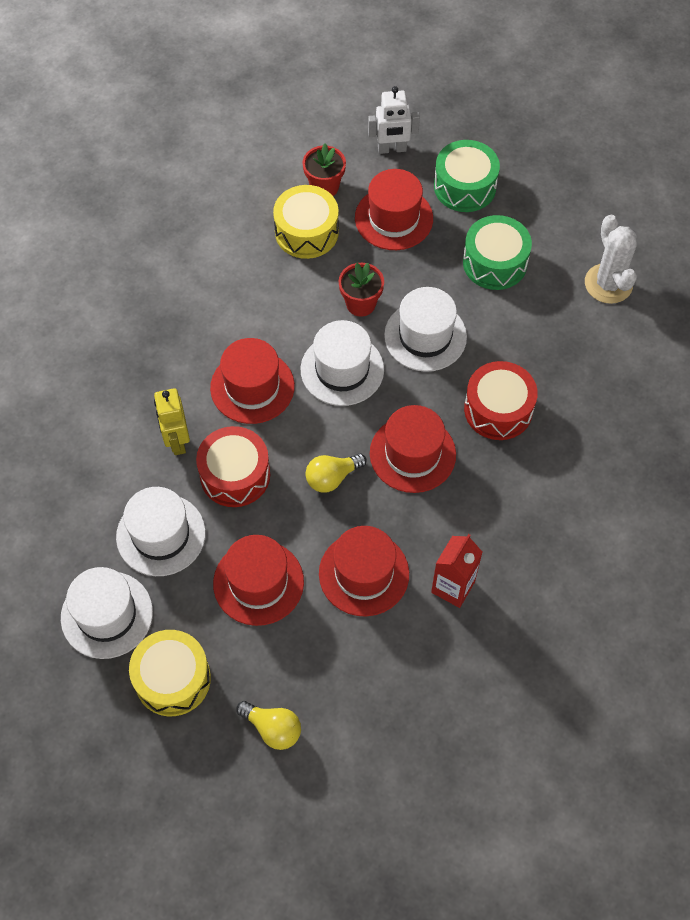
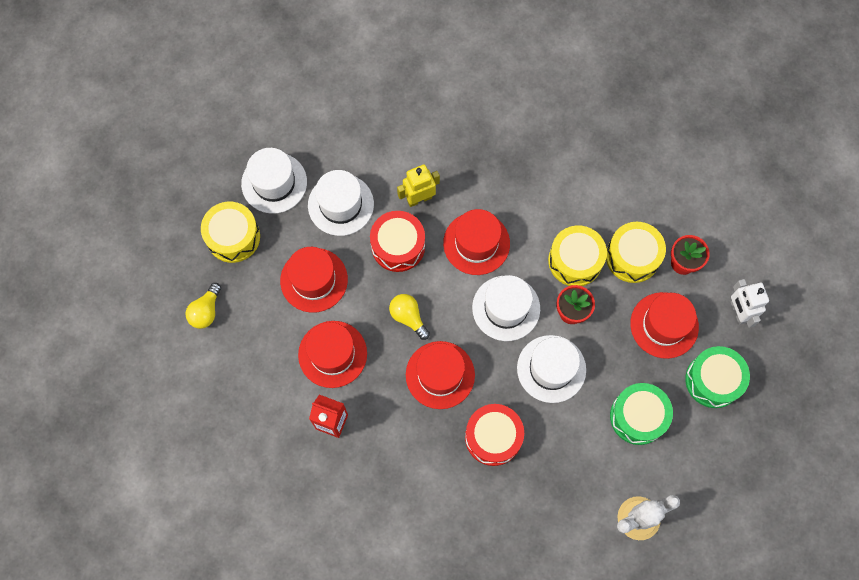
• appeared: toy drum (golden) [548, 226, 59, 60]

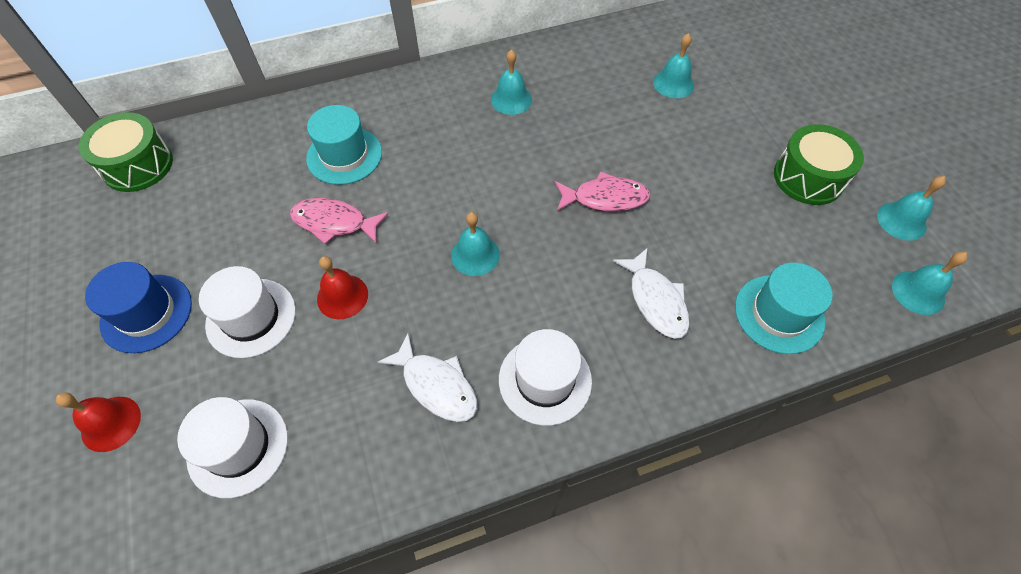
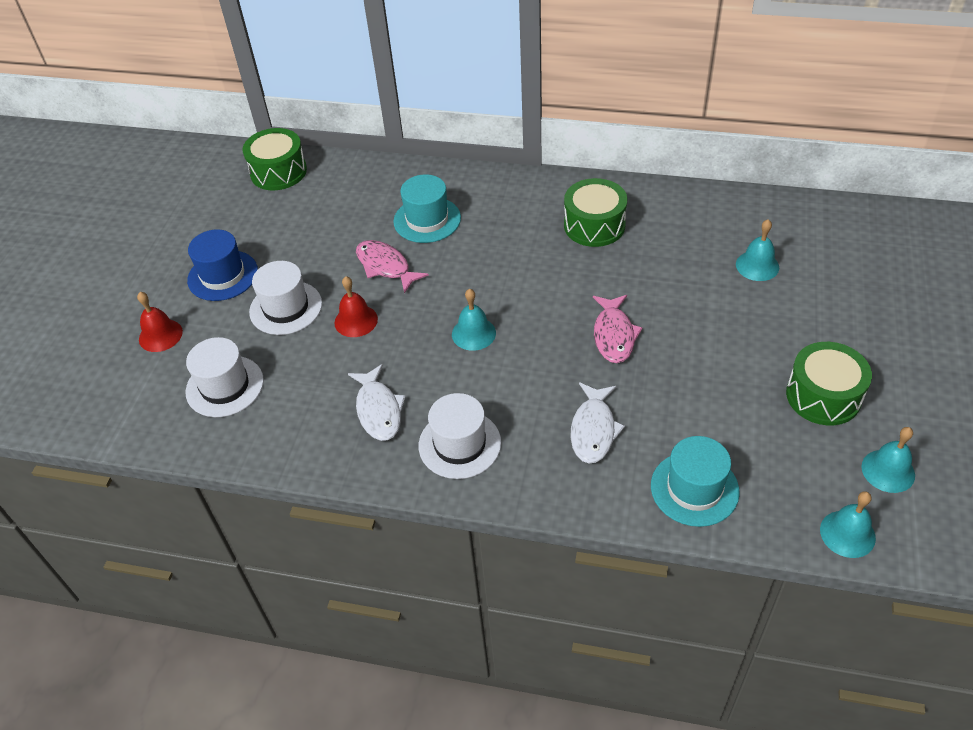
• exchanged: school bell (aqua) [491, 49, 41, 66] to toy drum (leaf-green) [564, 178, 63, 69]
• spun: fish (pink) [555, 171, 95, 41] = [593, 295, 50, 68] 60 degrees clockwise

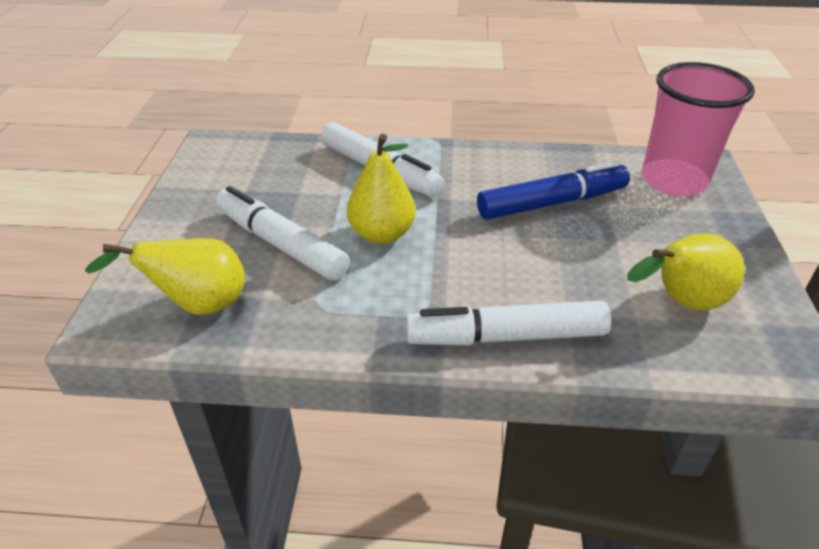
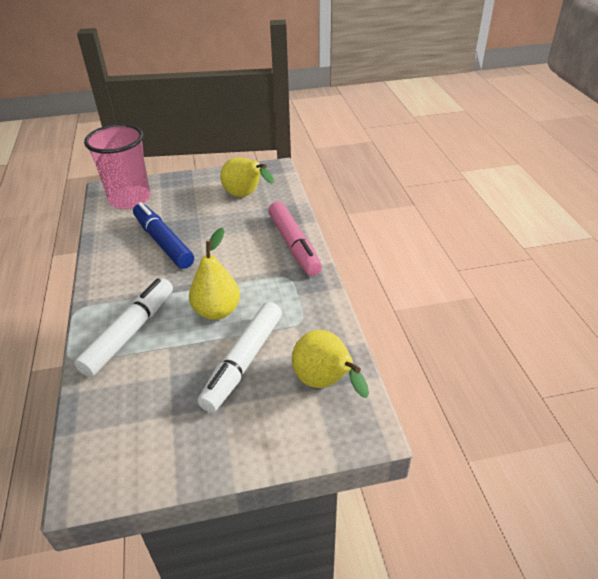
• colour: marker pen (pure white) [406, 301, 205, 44] to marker pen (pink) [268, 201, 54, 75]

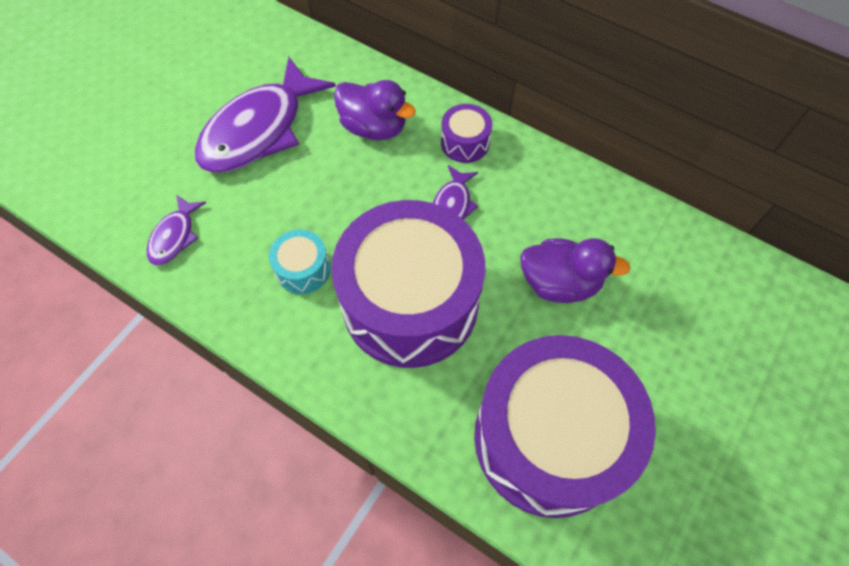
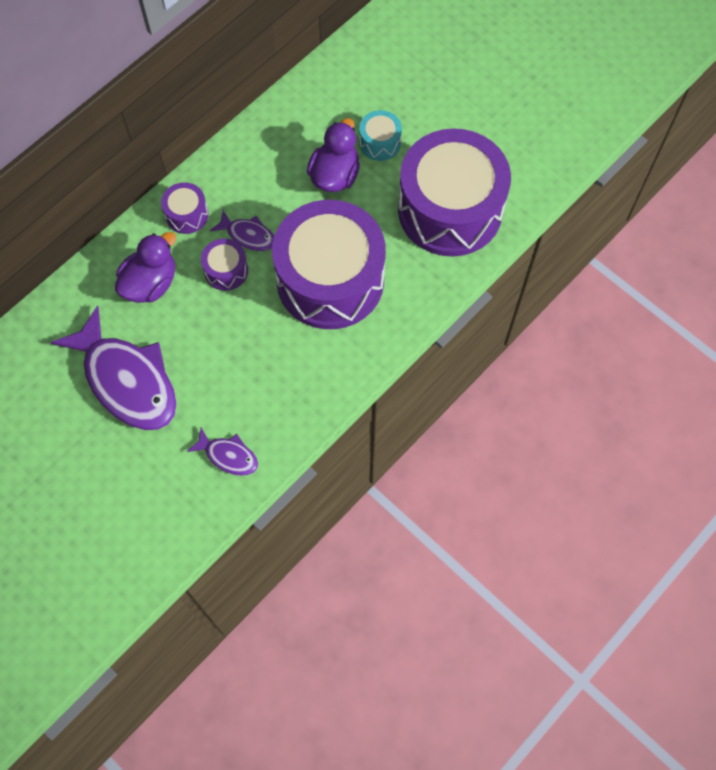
• appeared: toy drum (violet) [201, 239, 47, 52]
• relocated: toy drum (aqua) [269, 229, 62, 65] to [359, 110, 43, 51]

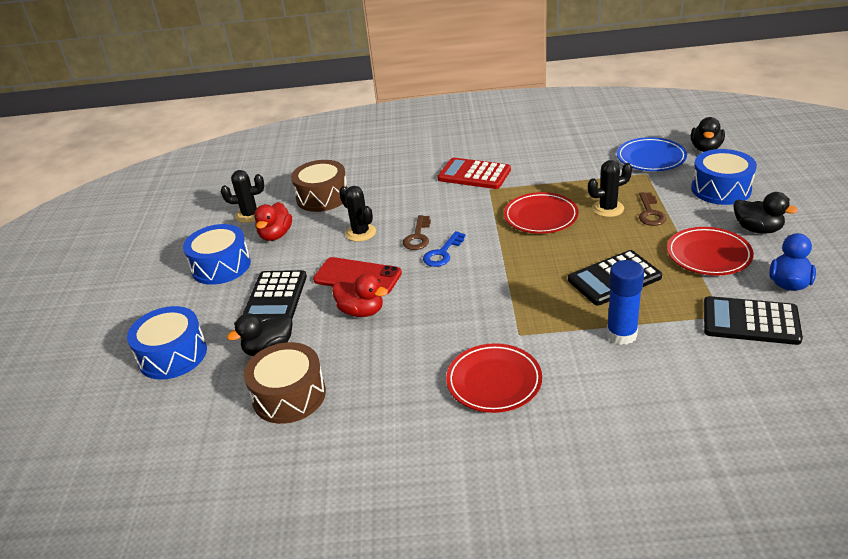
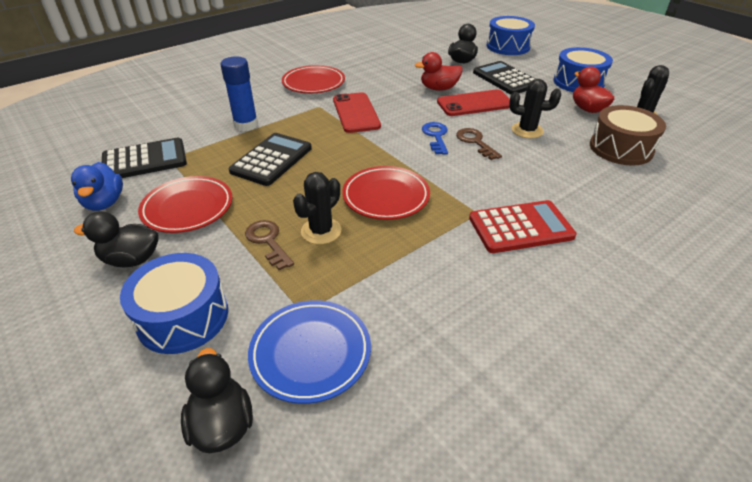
• missing: toy drum (dark brown) [244, 342, 82, 82]
• appeared: smartphone (scarlet) [333, 92, 48, 41]

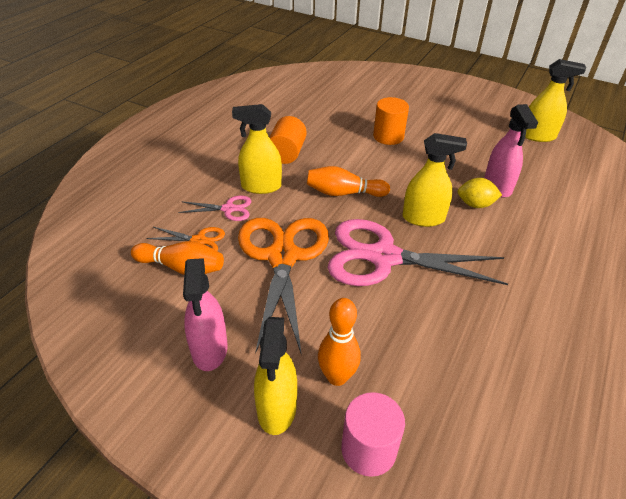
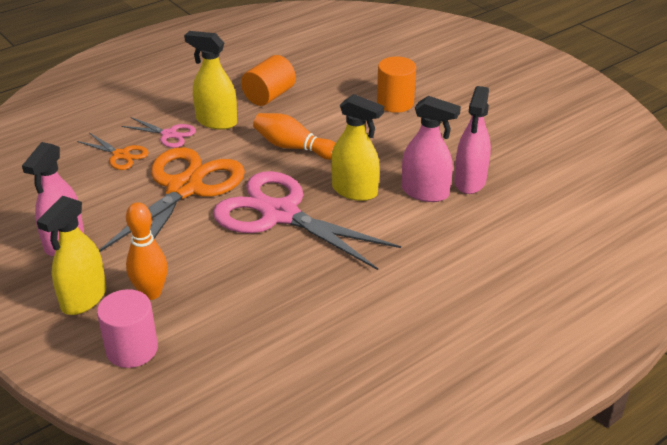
• missing: tenpin (orange-coloured) [131, 241, 93, 34]
• missing: sprayer (golden) [525, 59, 61, 83]
• exchanged: toy lemon (golden) [458, 178, 44, 30] to sprayer (pink) [402, 96, 59, 106]

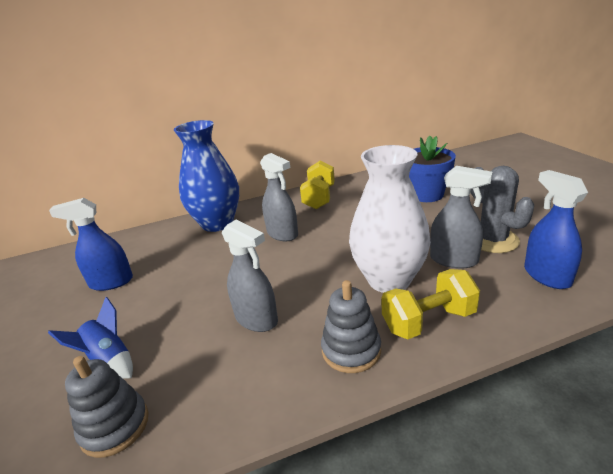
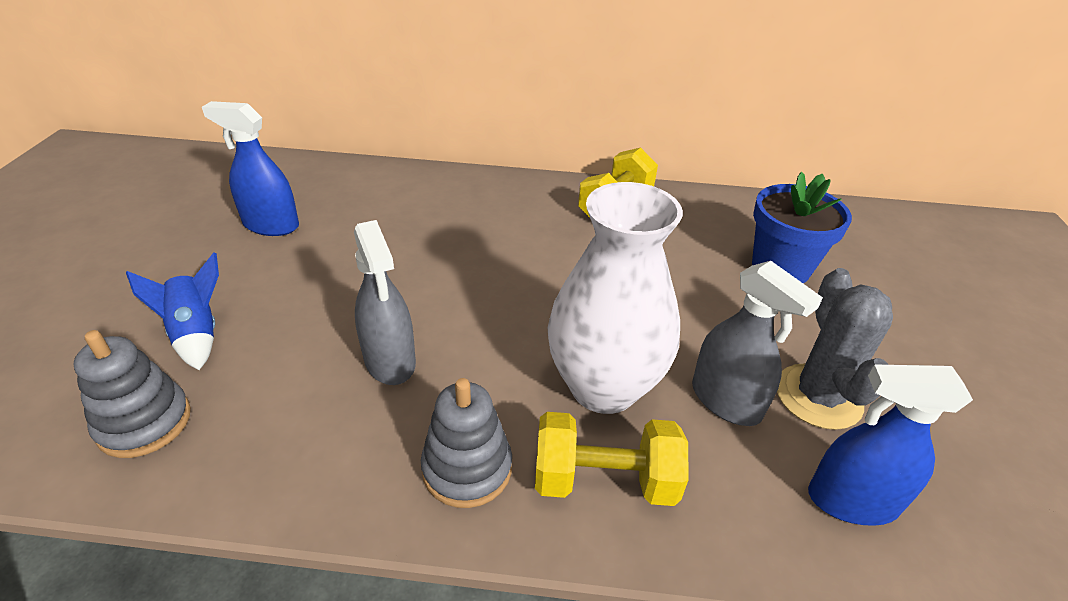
• missing: vase (royal blue) [174, 120, 65, 112]
• missing: sprayer (ash-grey) [260, 153, 38, 88]
• spun: sprayer (royal blue) [524, 170, 64, 119] = [808, 364, 165, 162] 90 degrees counterclockwise

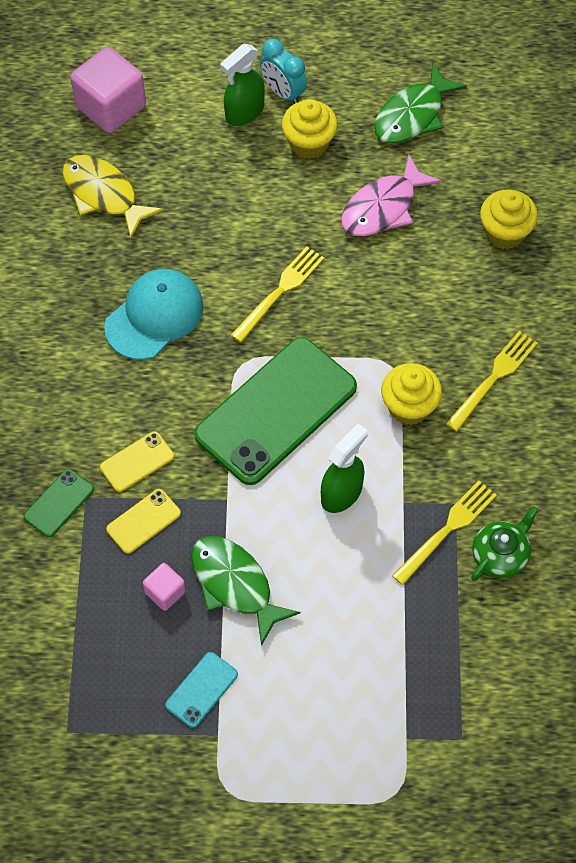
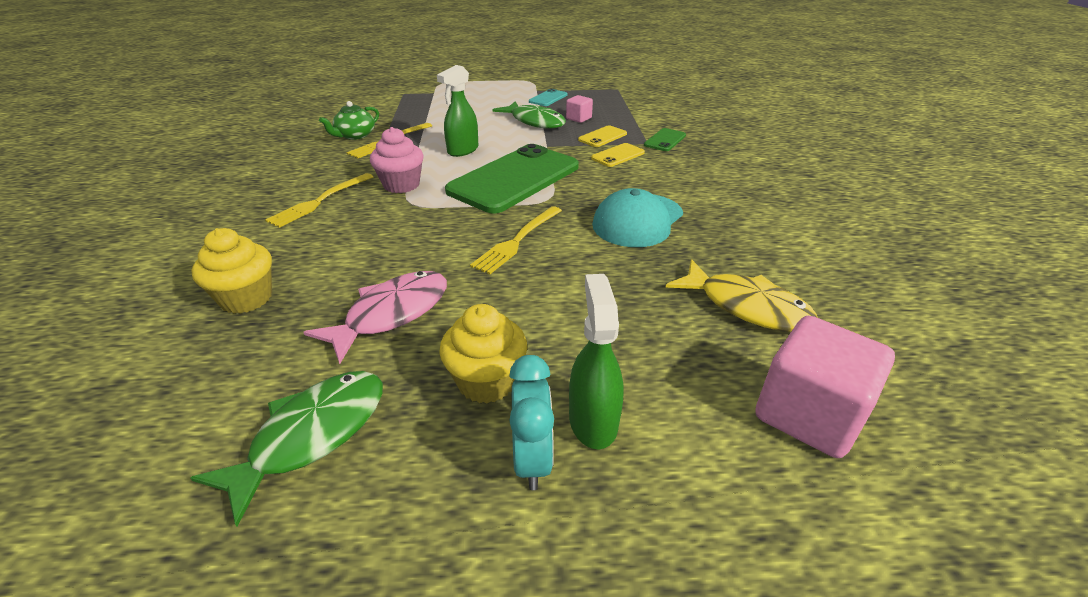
• colour: cupcake (golden) [381, 363, 61, 62] to cupcake (pink) [370, 127, 53, 66]
• spun: sprayer (leaf-green) [220, 44, 45, 82] = [569, 274, 55, 175] 45 degrees counterclockwise
• spun: bedside clock (aqua) [260, 39, 47, 65] = [509, 355, 45, 135] 45 degrees clockwise

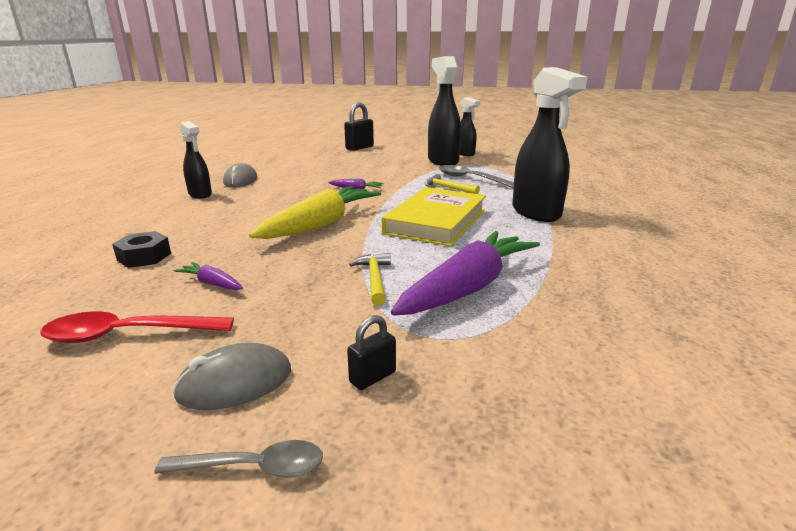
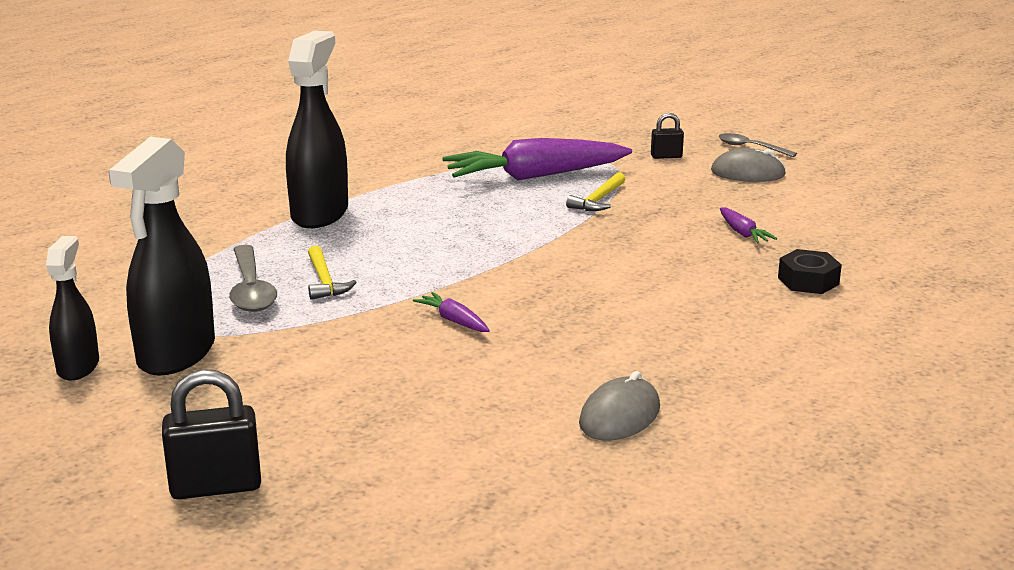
• missing: tablespoon (scarlet) [40, 311, 194, 32]
• missing: sprayer (jet-black) [180, 121, 32, 78]
• missing: toy carrot (golden) [249, 186, 132, 53]
• missing: hardcover (golden) [382, 187, 104, 59]

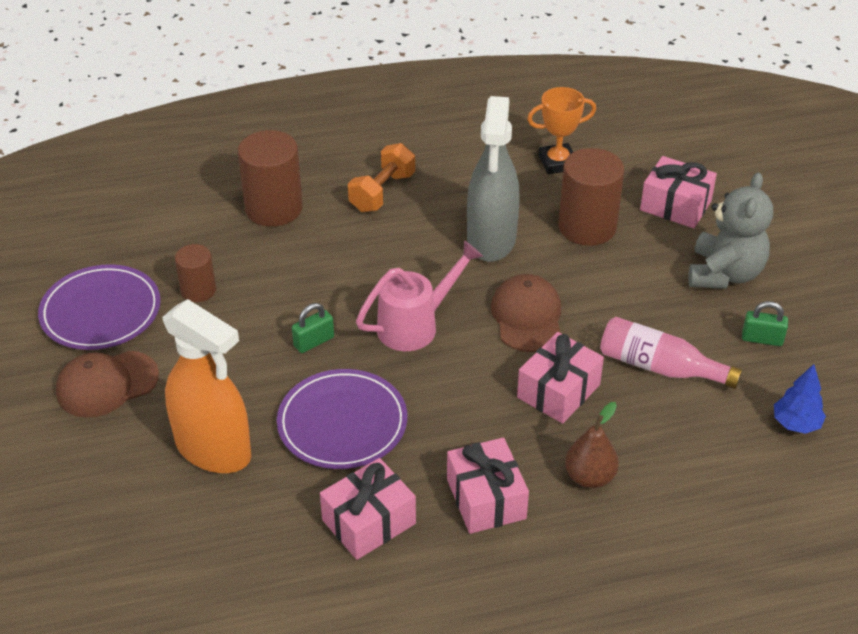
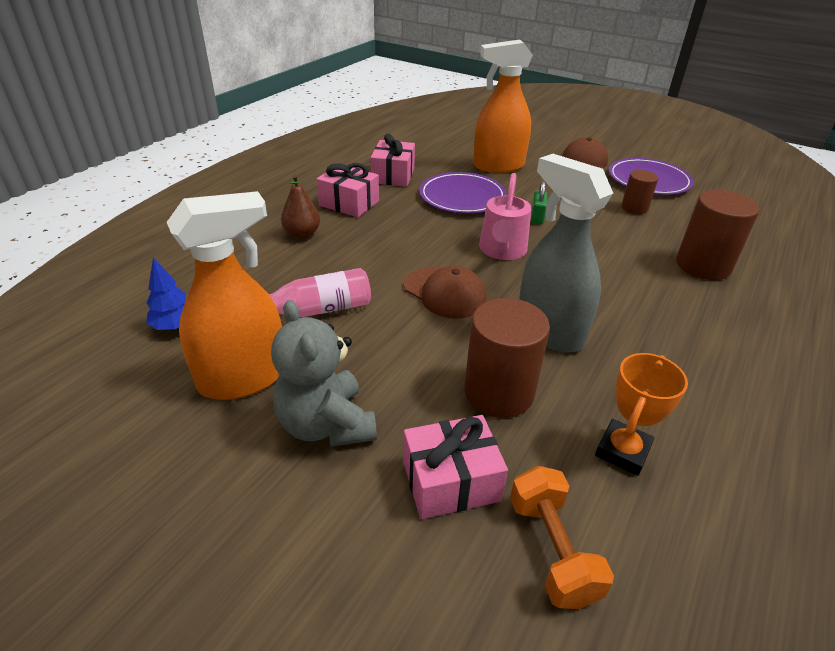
• missing: present (pink) [517, 332, 87, 92]
• relocated: free weight (orange-coloured) [348, 143, 67, 69] to [510, 466, 104, 143]
• exchanged: lock (leaf-green) [742, 301, 46, 45] to sprayer (orange-coloured) [167, 191, 115, 209]

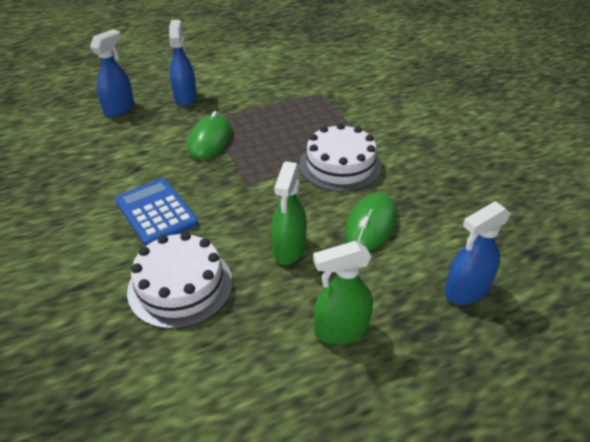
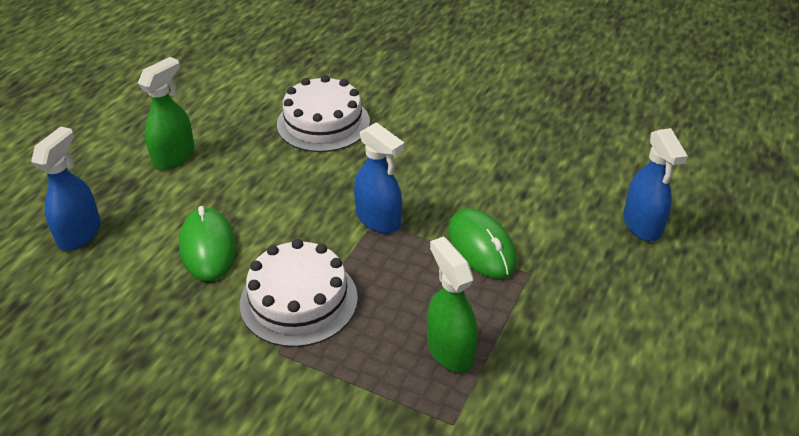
• missing: adding machine (royal blue) [115, 178, 83, 68]
• relocated: sprayer (royal blue) [169, 20, 28, 86] to [354, 122, 51, 111]
• relocated: sprayer (leaf-green) [271, 161, 36, 104] to [427, 236, 51, 136]

